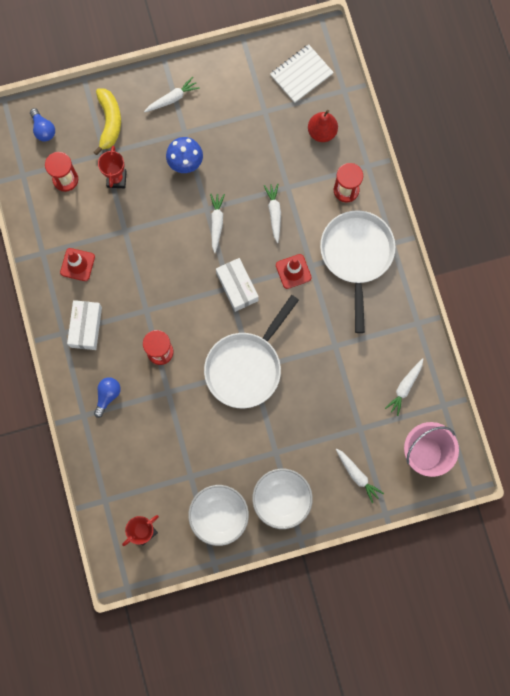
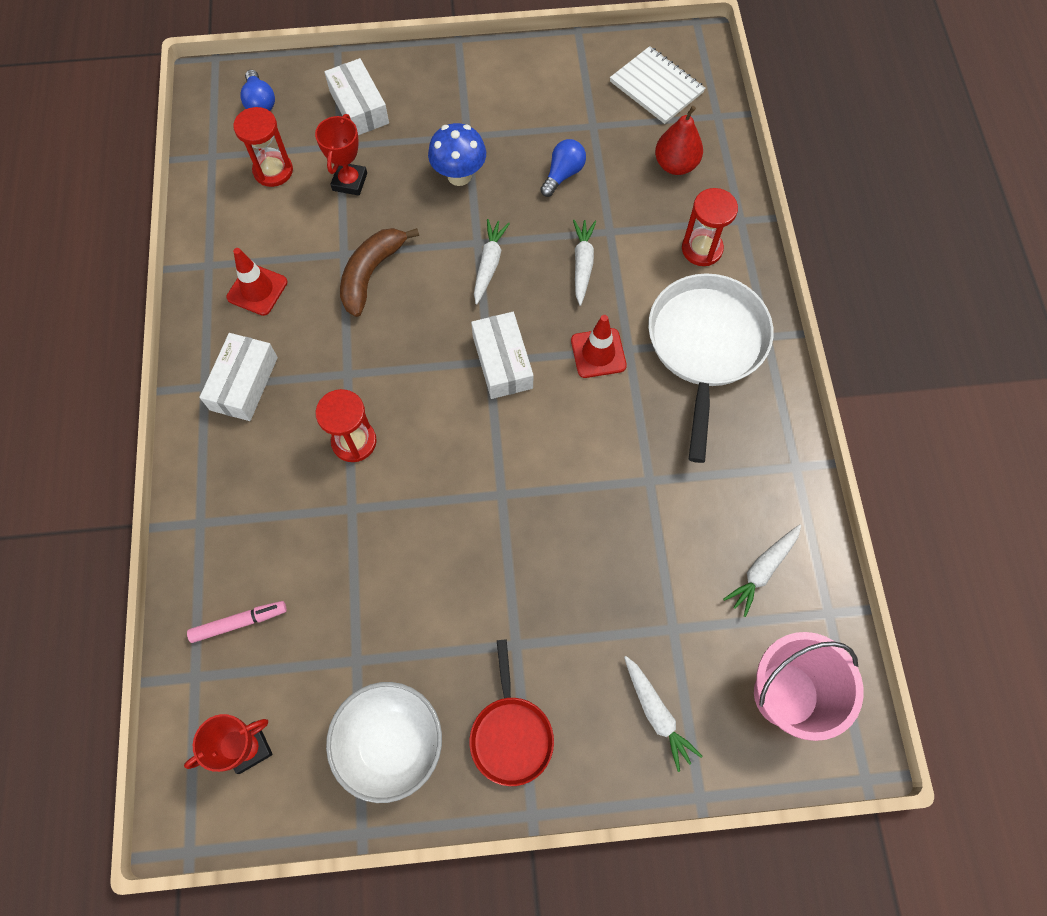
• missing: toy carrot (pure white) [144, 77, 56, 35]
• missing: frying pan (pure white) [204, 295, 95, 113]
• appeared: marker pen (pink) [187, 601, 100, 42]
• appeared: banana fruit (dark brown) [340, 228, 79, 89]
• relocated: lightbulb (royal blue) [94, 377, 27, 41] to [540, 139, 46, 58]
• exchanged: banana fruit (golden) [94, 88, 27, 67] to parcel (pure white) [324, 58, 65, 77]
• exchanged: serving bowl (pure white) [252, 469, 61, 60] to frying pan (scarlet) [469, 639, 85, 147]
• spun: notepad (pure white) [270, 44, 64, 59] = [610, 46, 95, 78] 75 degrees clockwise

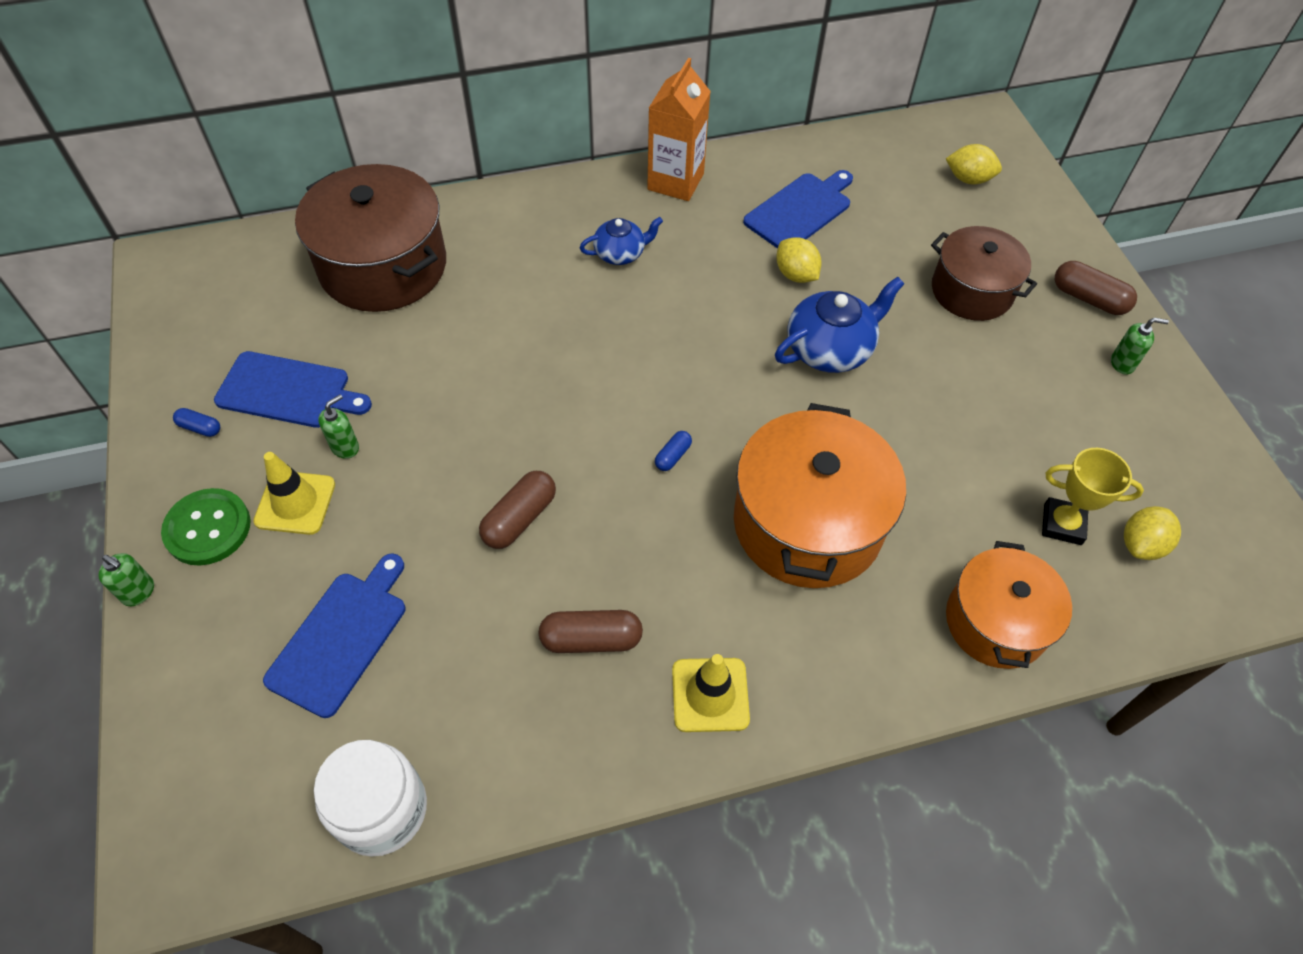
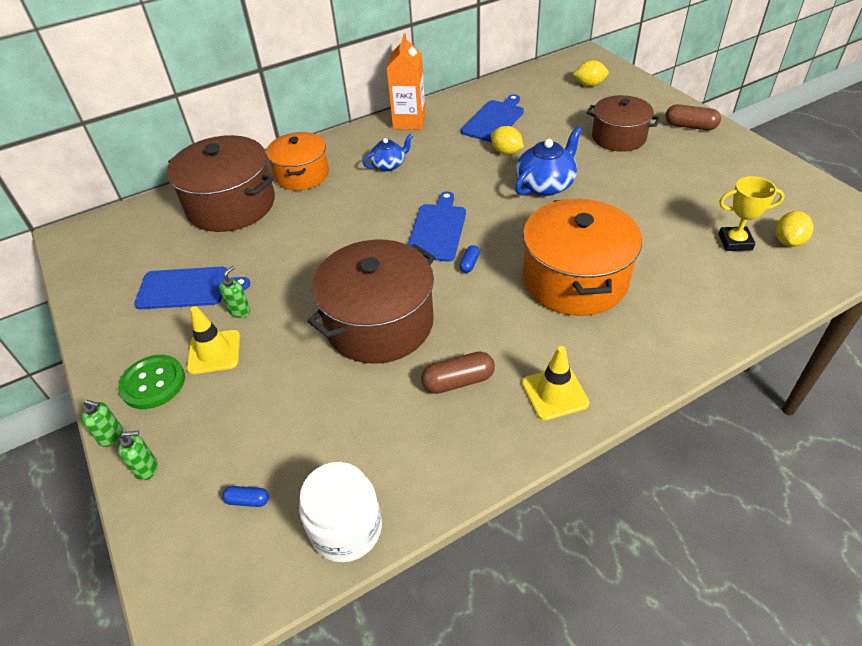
• relocated: pill (royal blue) [173, 408, 47, 29] to [222, 486, 47, 21]
• relocated: cutting board (royal blue) [263, 553, 142, 165] to [408, 191, 58, 71]
• relocated: pot (orange-coloured) [946, 541, 126, 128] to [266, 132, 63, 58]
• relocated: soap dispenser (leaf-green) [1111, 318, 58, 56] to [118, 430, 40, 51]
• exchanged: pill (dark brown) [479, 471, 77, 78] to pot (dark brown) [307, 240, 128, 124]

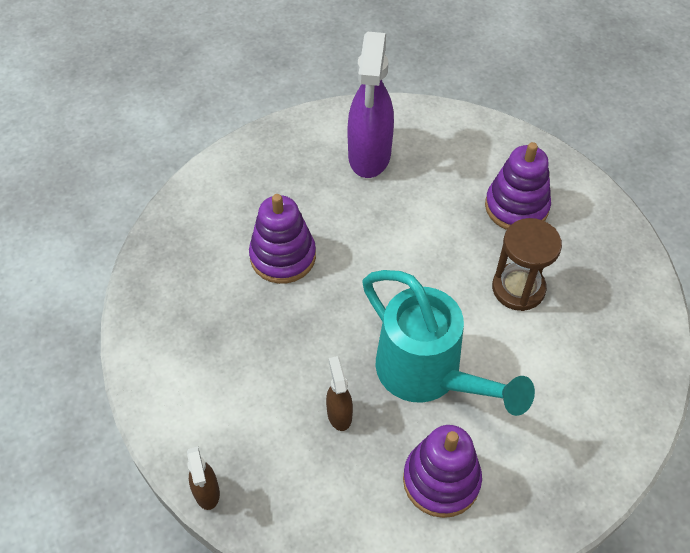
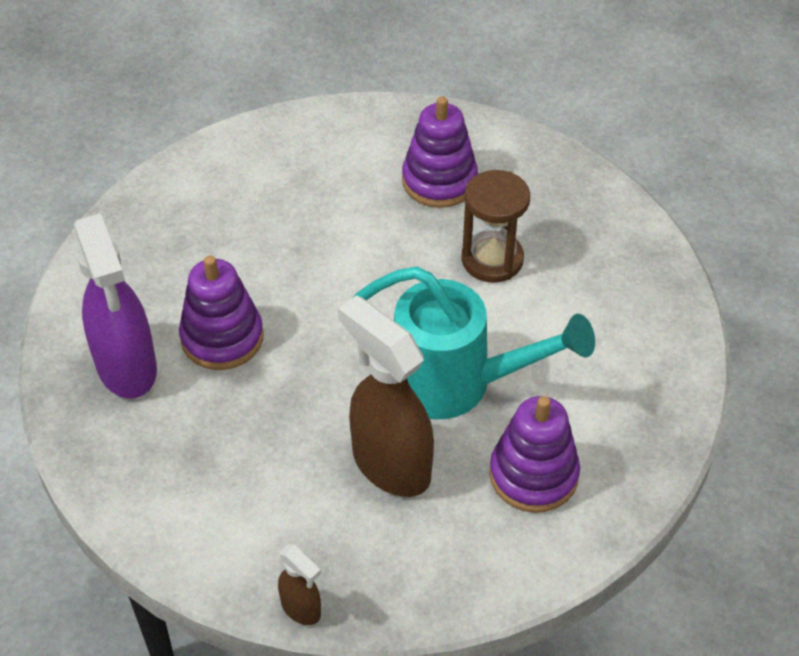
• relocated: sprayer (violet) [348, 32, 46, 146] to [73, 213, 84, 186]
• size: sprayer (dark brown) [326, 356, 27, 75] = [338, 295, 96, 202] x2.12

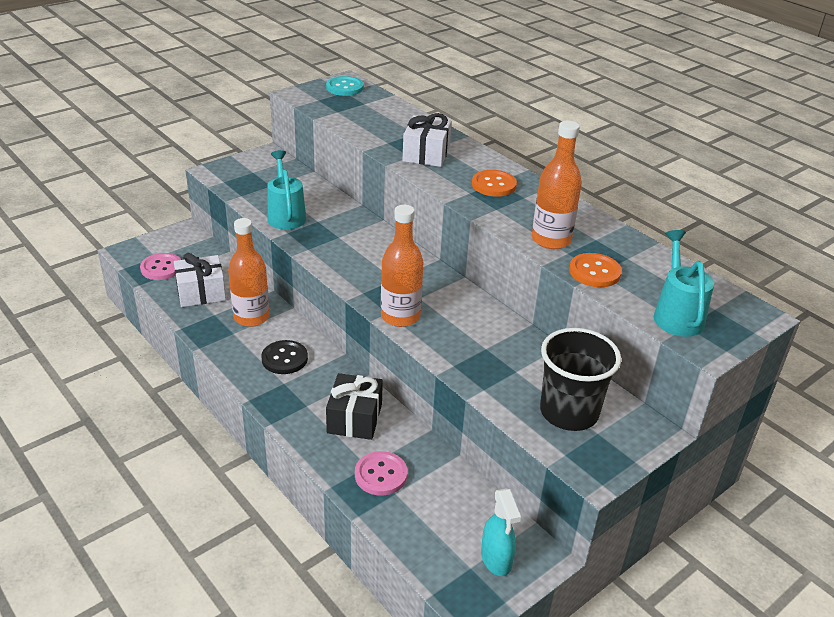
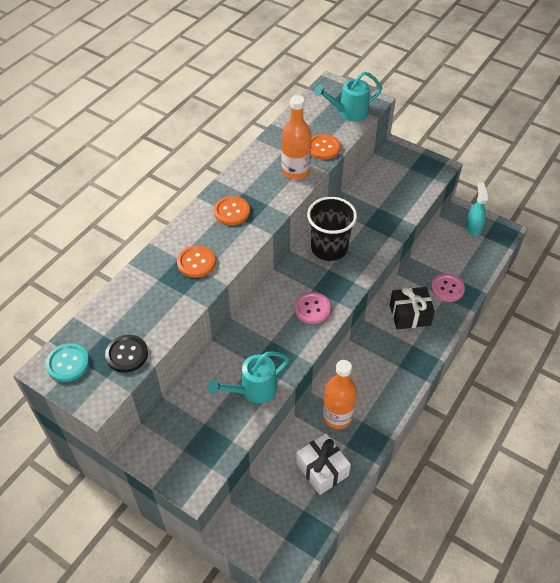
• missing: bottle (orange-coloured) [381, 205, 42, 122]
• relocated: sewing button (pink) [140, 253, 41, 27] to [294, 292, 37, 32]
• relocated: sewing button (jet-black) [261, 340, 47, 34] to [105, 335, 43, 38]
• relocated: beaker (jet-black) [540, 328, 81, 103] to [307, 197, 50, 64]
• exchanged: present (pure white) [402, 113, 50, 54] to sewing button (orange-coloured) [177, 245, 38, 33]
• spun: sprayer (aqua) [481, 489, 40, 87] = [466, 183, 22, 53] 60 degrees counterclockwise

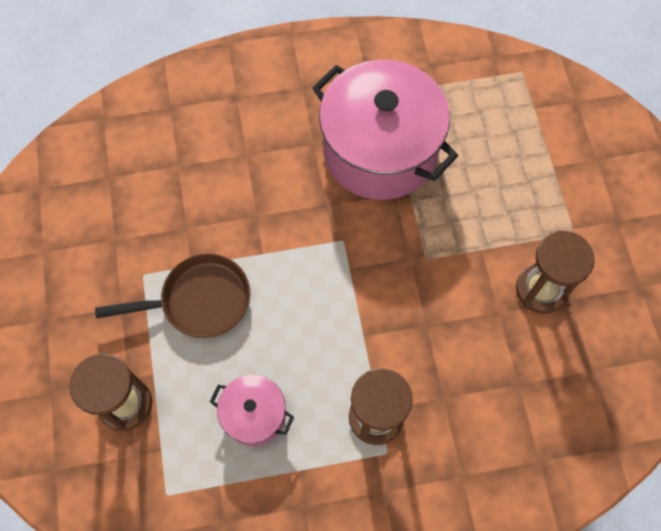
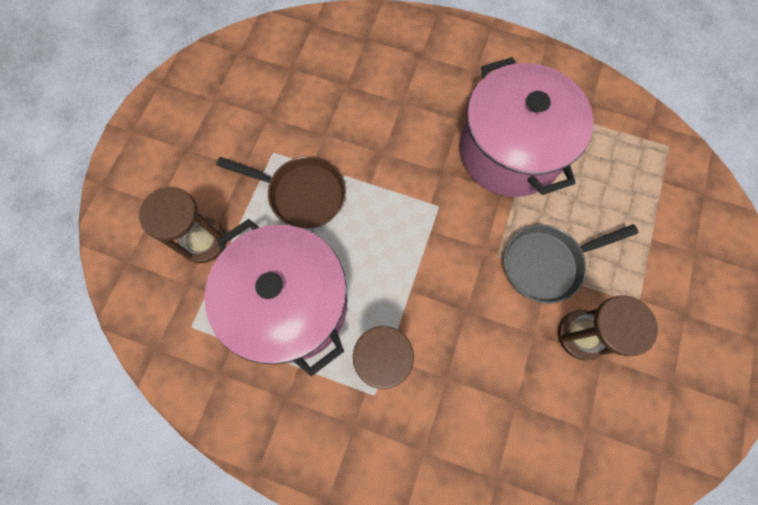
• appeared: frying pan (ash-grey) [504, 224, 134, 80]
• size: pot (pink) [210, 375, 84, 71] = [205, 219, 143, 157] x2.09

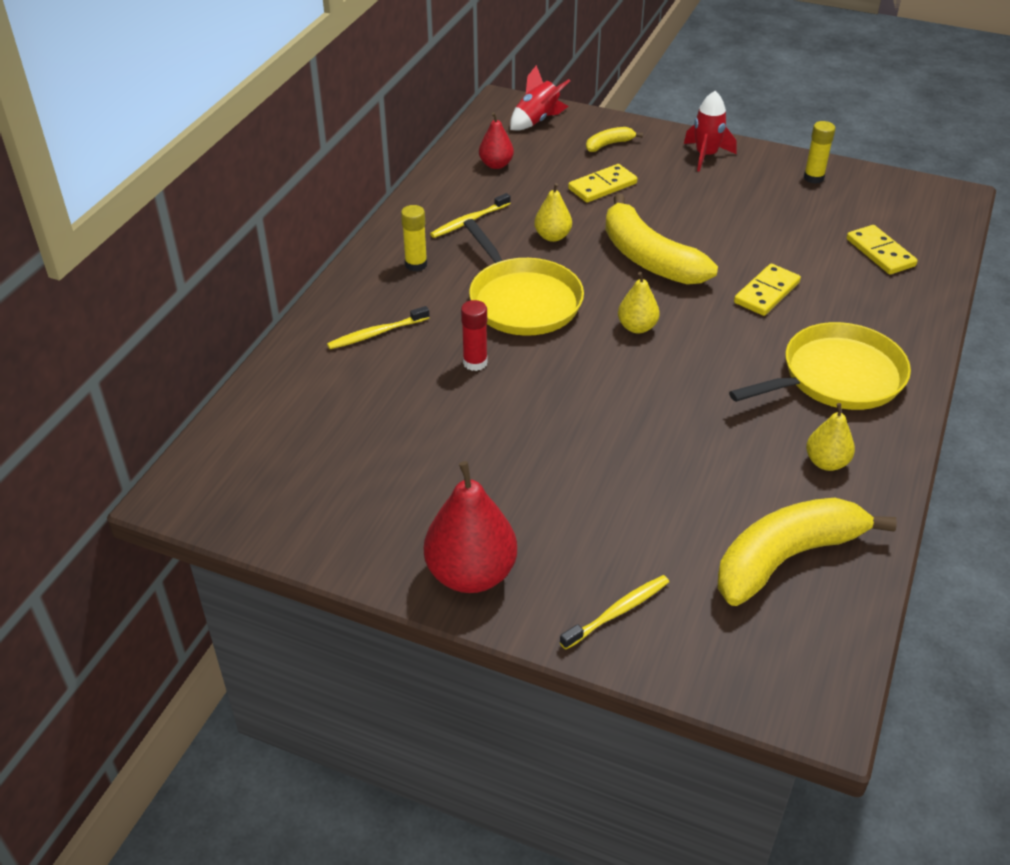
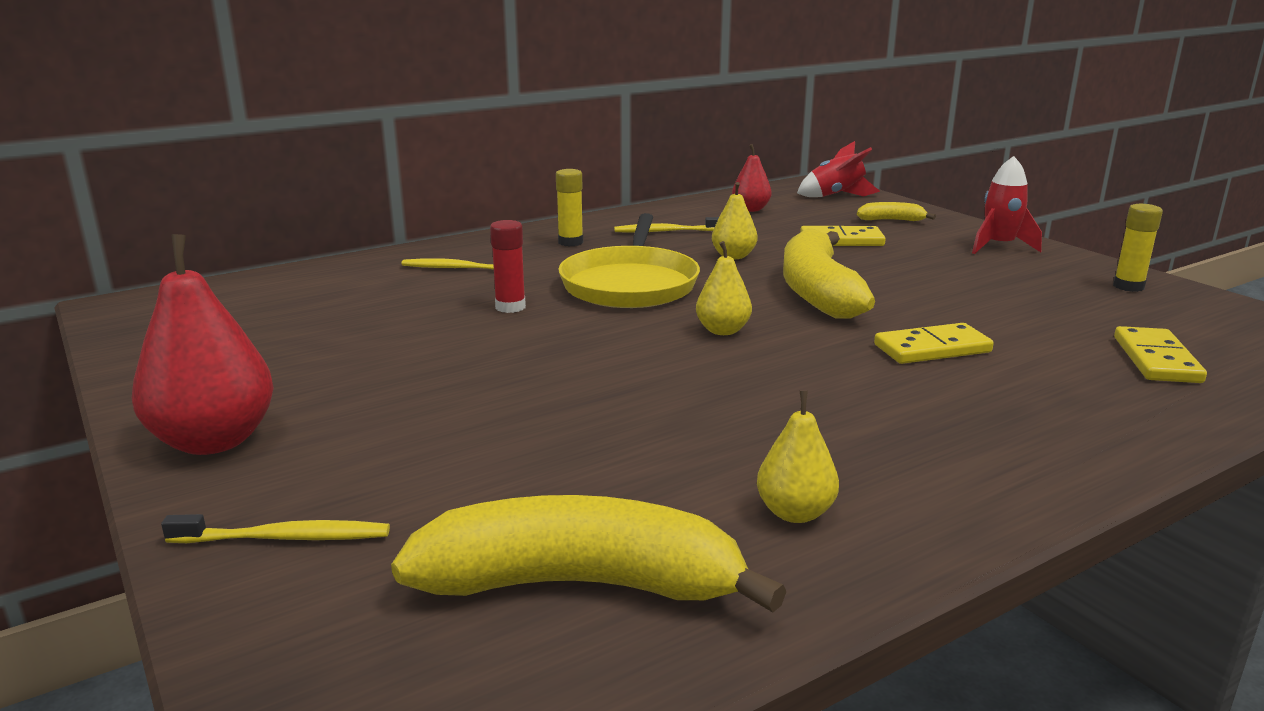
• missing: frying pan (golden) [729, 322, 182, 88]

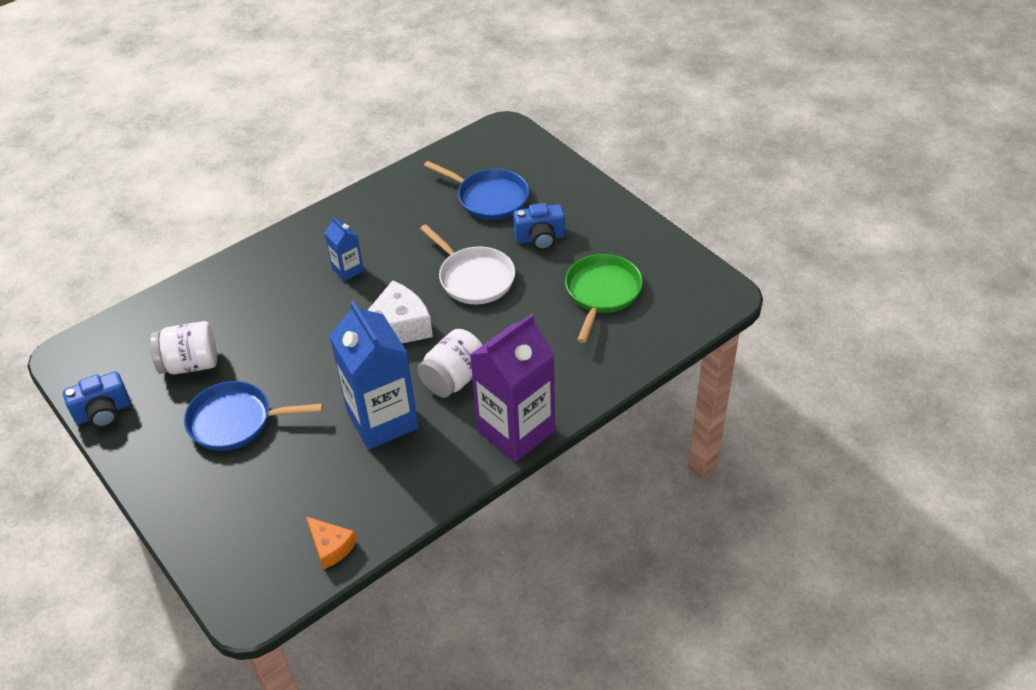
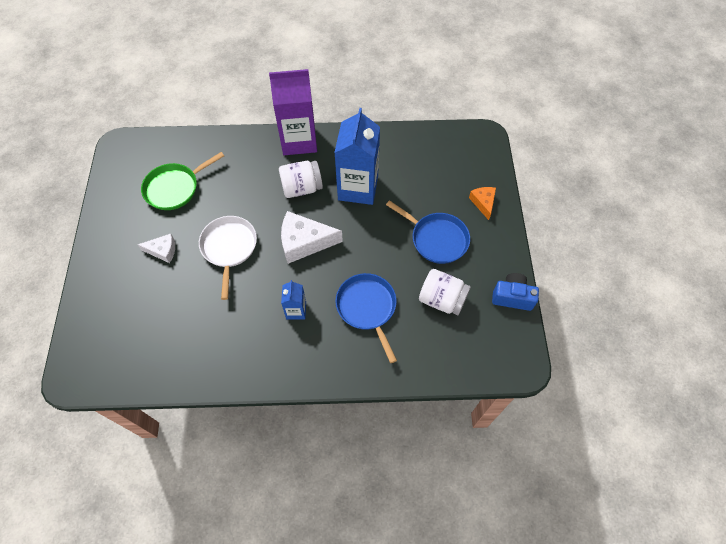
• relocated: piece of cheese (orange-coloured) [306, 517, 51, 52] to [469, 187, 27, 33]
• relocated: frying pan (royal blue) [424, 161, 105, 59] to [335, 273, 62, 90]
• exchanged: compact camera (royal blue) [513, 203, 52, 47] to piece of cheese (pure white) [138, 234, 37, 29]

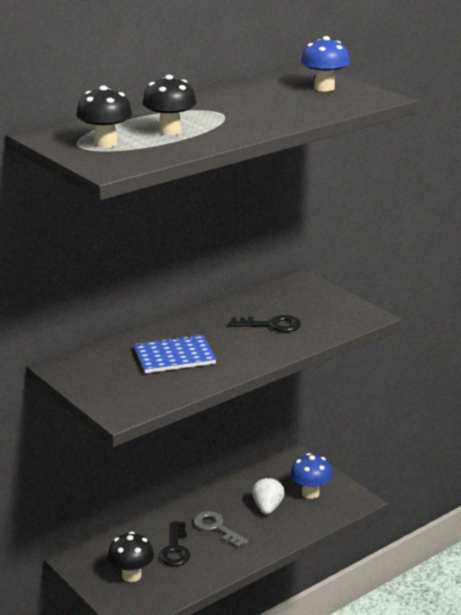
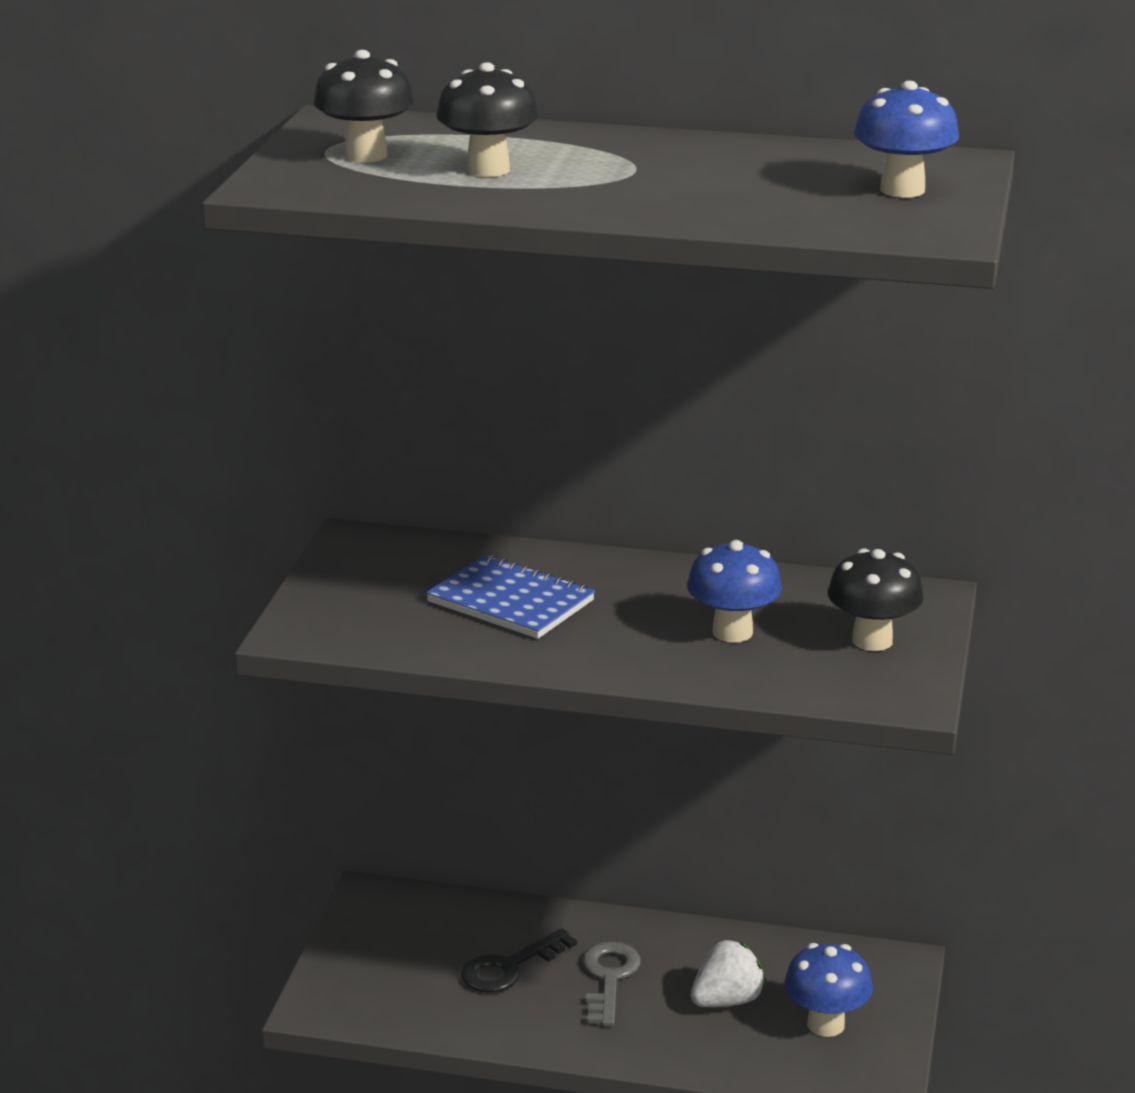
• relocated: toadstool (jet-black) [108, 532, 46, 50] to [828, 549, 96, 102]
• exchanged: door key (jet-black) [229, 315, 72, 17] to toadstool (royal blue) [687, 540, 95, 103]

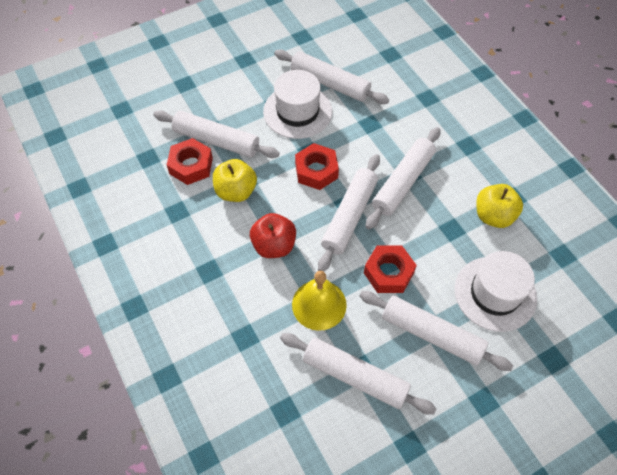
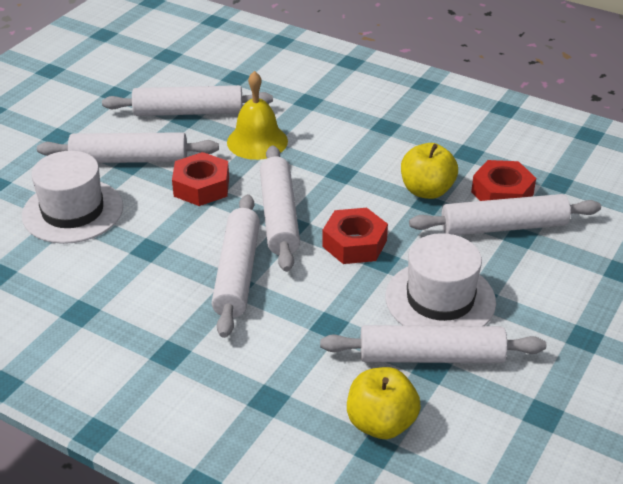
• missing: apple (scarlet) [250, 213, 46, 45]
• relocated: apple (golden) [476, 184, 47, 44] to [347, 367, 74, 72]

